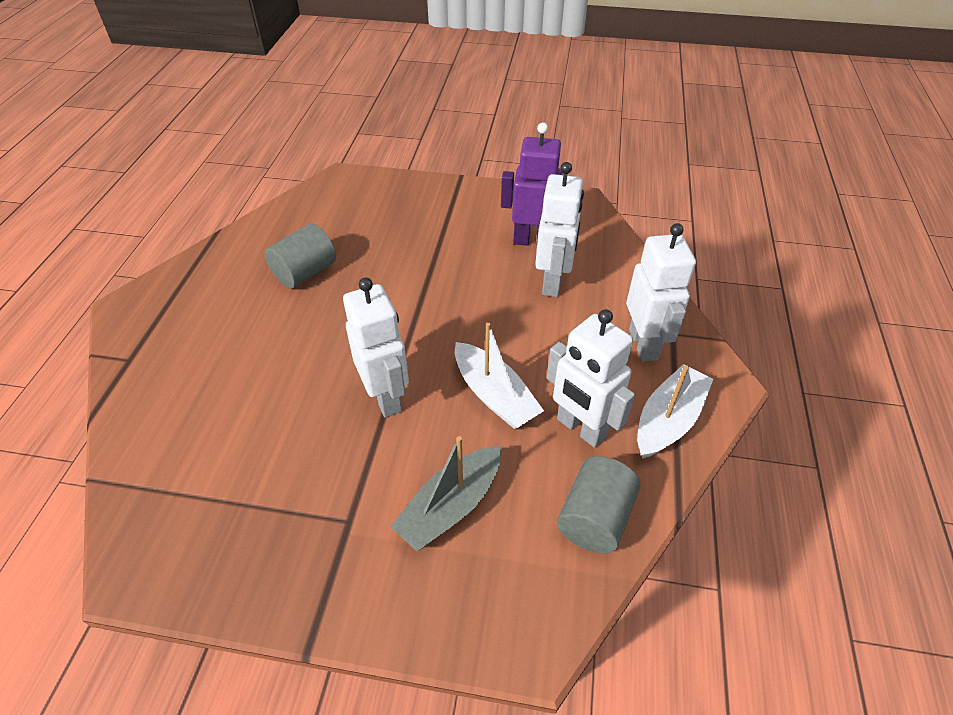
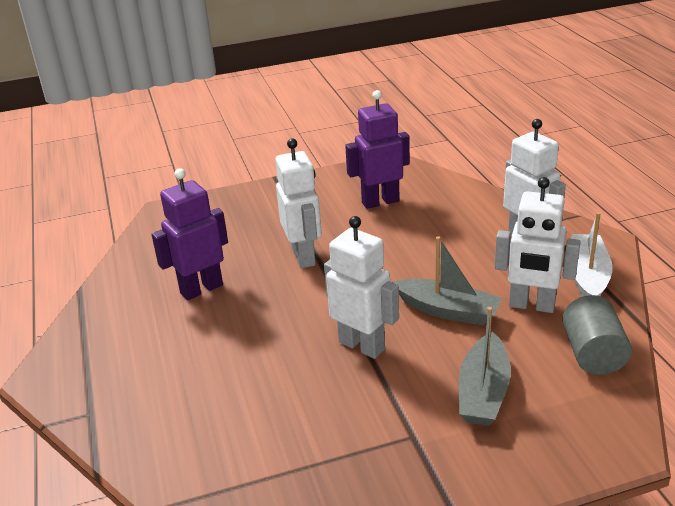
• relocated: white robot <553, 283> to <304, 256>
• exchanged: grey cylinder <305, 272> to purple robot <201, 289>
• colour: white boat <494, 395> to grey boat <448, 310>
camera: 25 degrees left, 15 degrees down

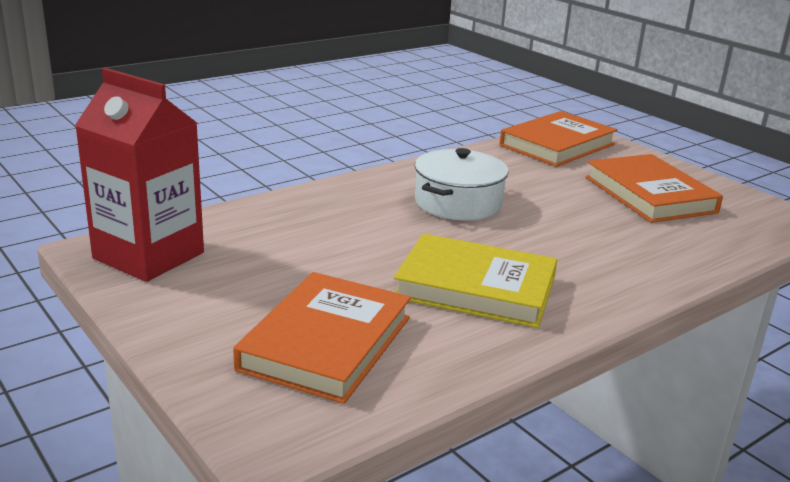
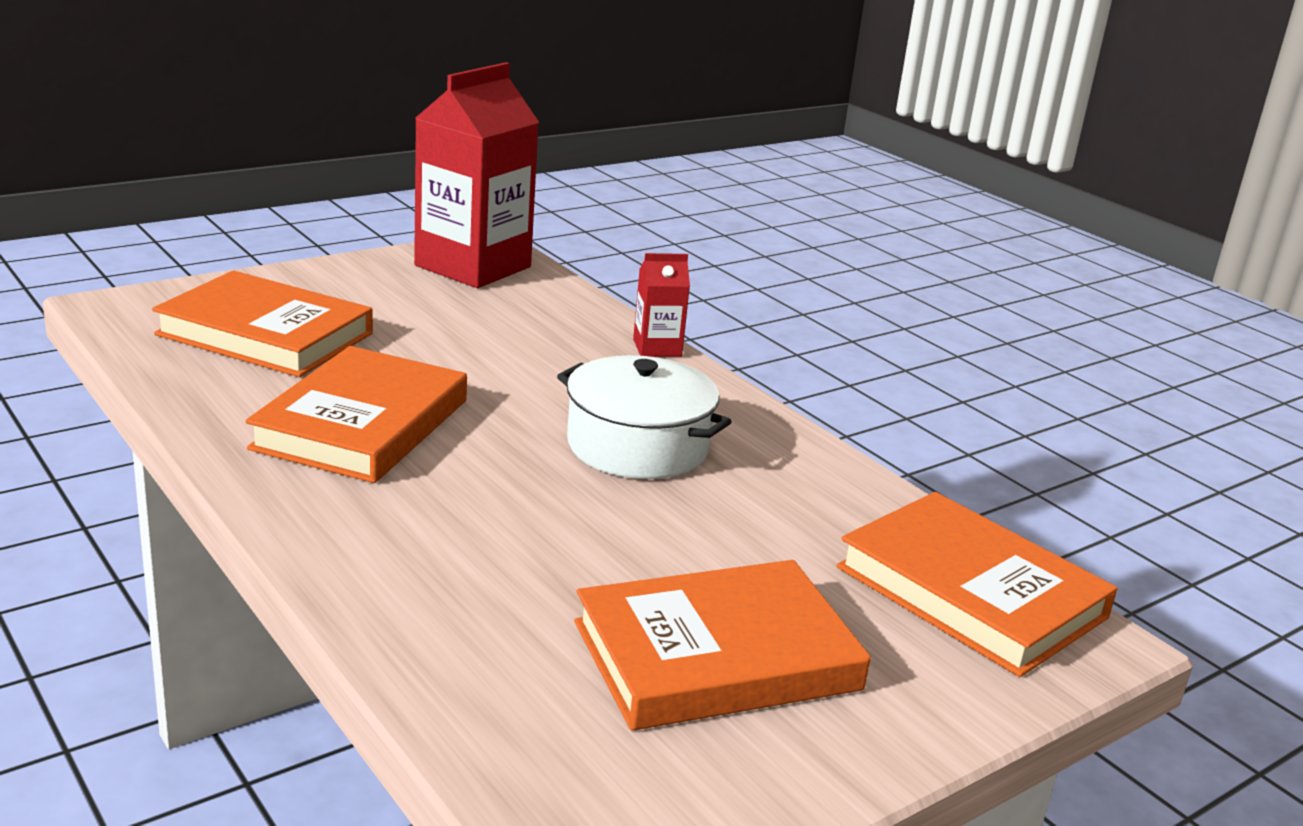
• colour: yellow book <475, 288> to orange book <362, 424>
• appeared: red carton <657, 348>
camera: 90 degrees right, 0 degrees up

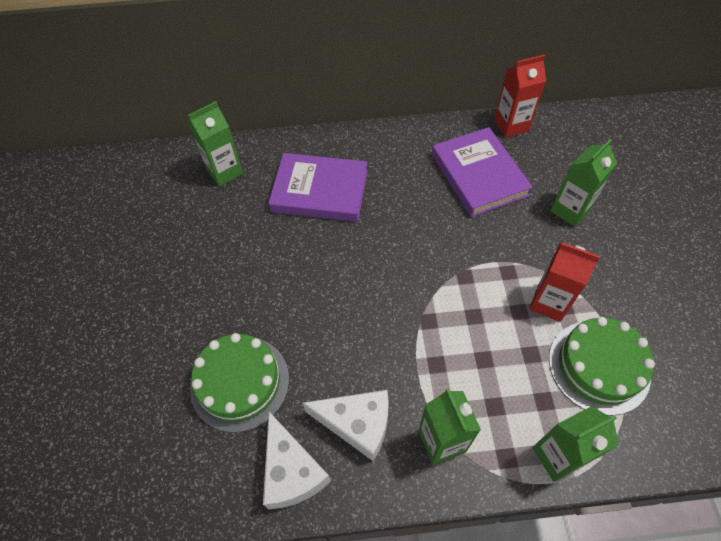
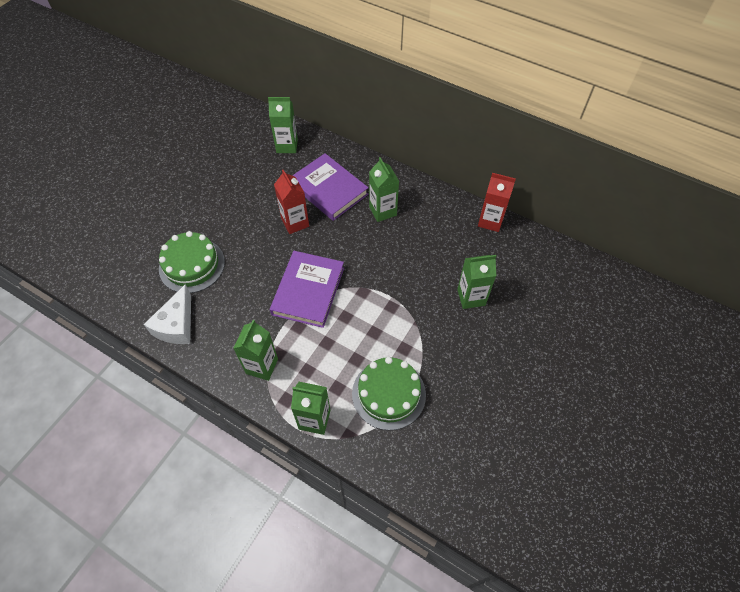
• relocated: purple book <479, 175> to <308, 291>
• relocated: red carton <549, 303> to <295, 222>
• missing: white cheese <357, 424>
• appeared: green carton <382, 211>
camera: 35 degrees right, 0 degrees up

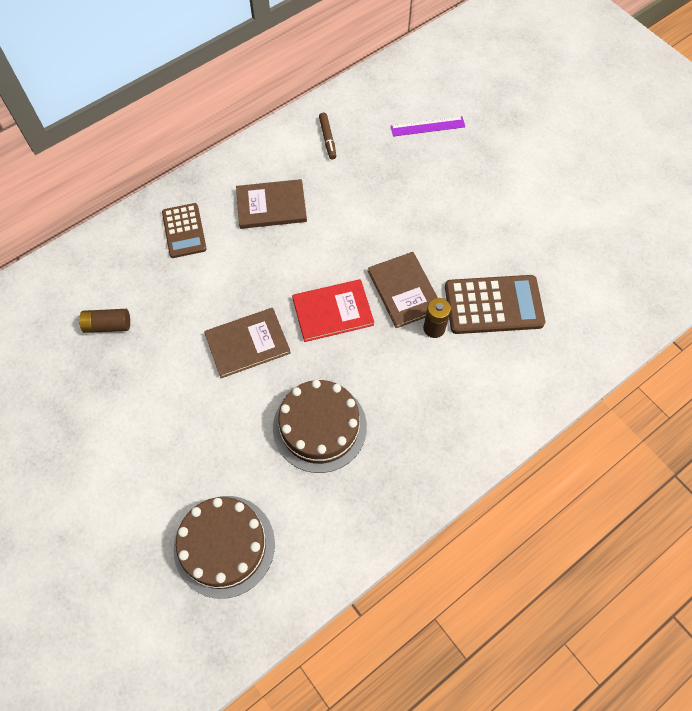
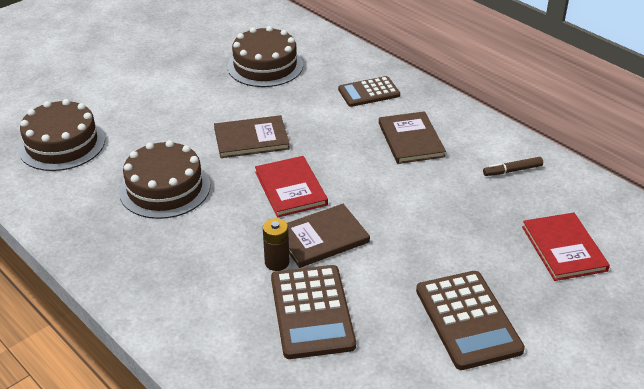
• exchanged: purple ruler <427, 126> to red book <564, 248>
• spun: brown book <247, 344> = <251, 139> 75 degrees counterclockwise
• exchanged: brown battery <108, 325> to brown cake <265, 66>
• appeared: brown calculator <468, 320>
camera: 85 degrees right, 25 degrees down

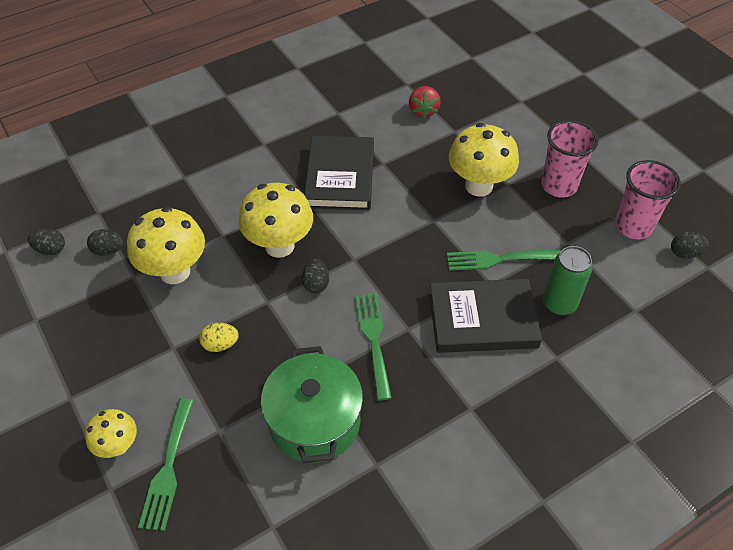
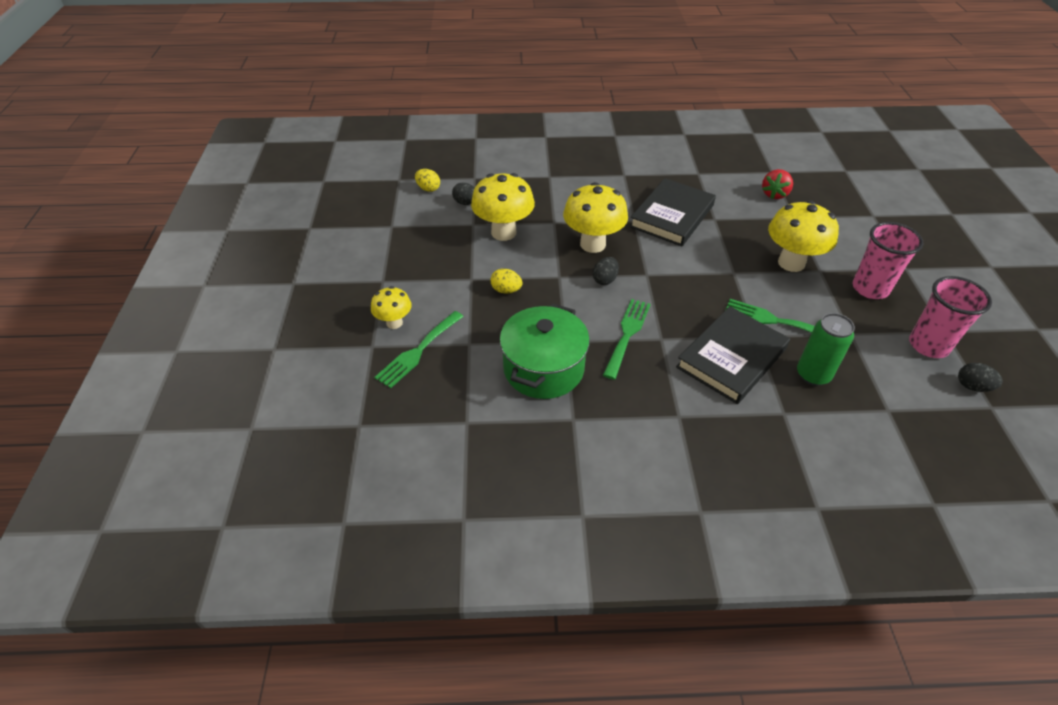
• colour: black egg <51, 250> to yellow egg <428, 189>
• spun: black book <482, 319> = <731, 358> 75 degrees counterclockwise
camera: 30 degrees right, 5 degrees down

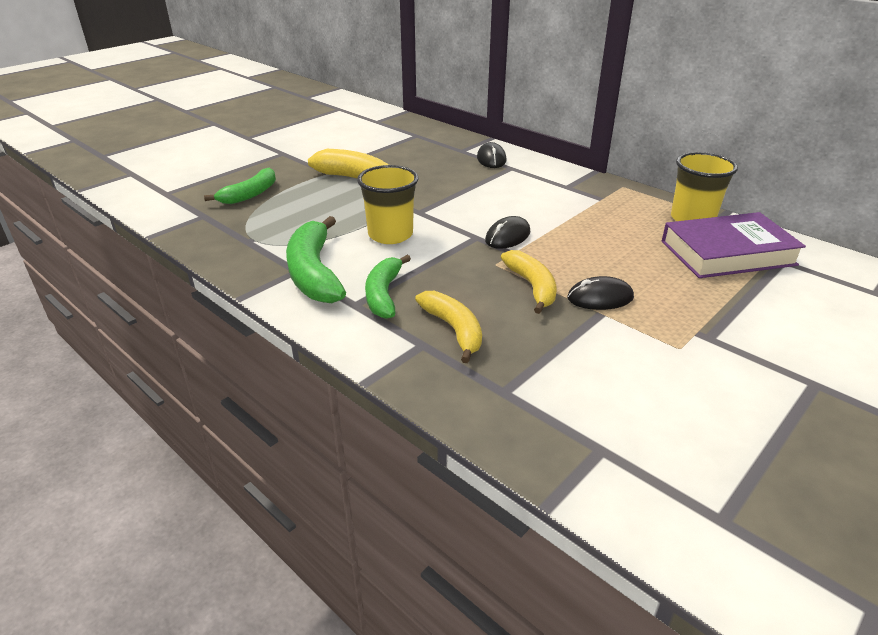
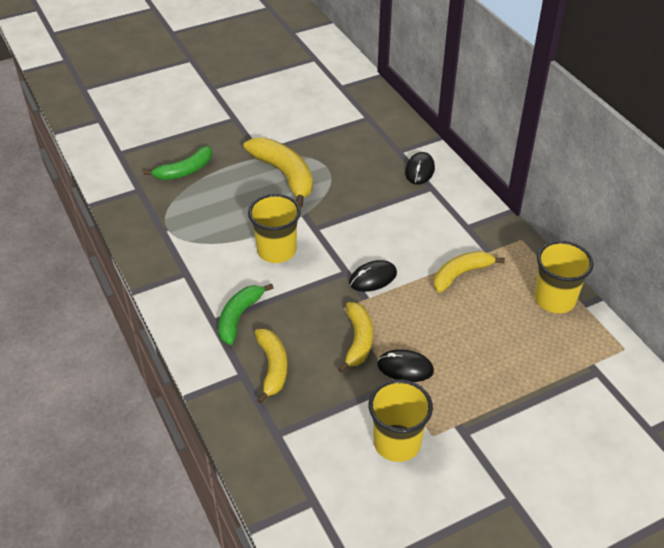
• missing: purple book <727, 253>
• missing: green banana <314, 273>
• appeared: yellow banana <461, 274>
• appeared: yellow cup <397, 443>
camera: 20 degrees right, 10 degrees up

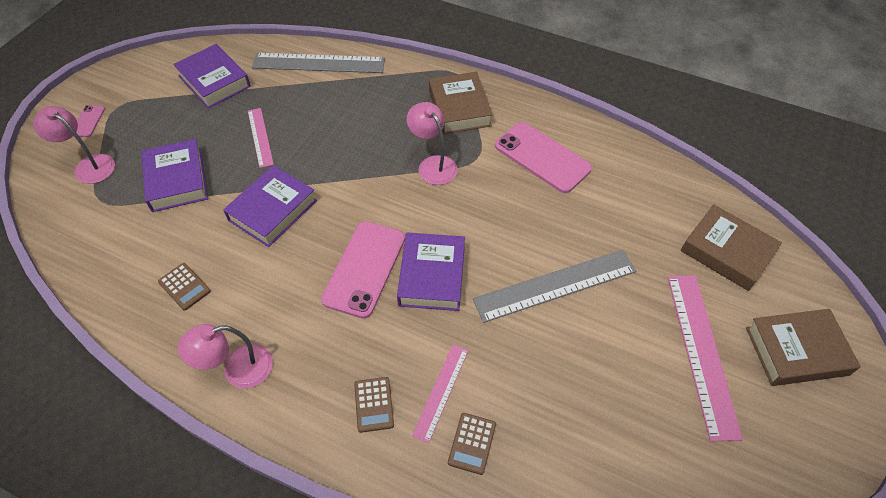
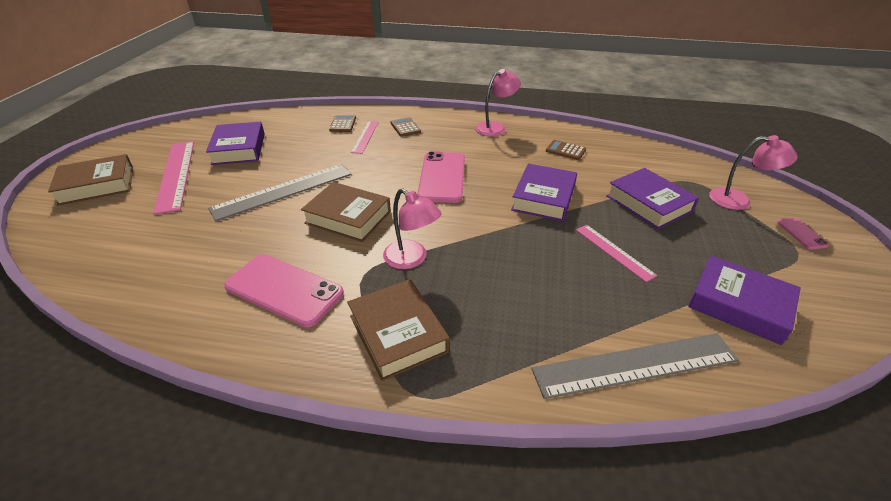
• relocated: brown book <727, 252> to <348, 217>
• relocated: purple book <432, 276> to <239, 149>
camera: 165 degrees right, 15 degrees down

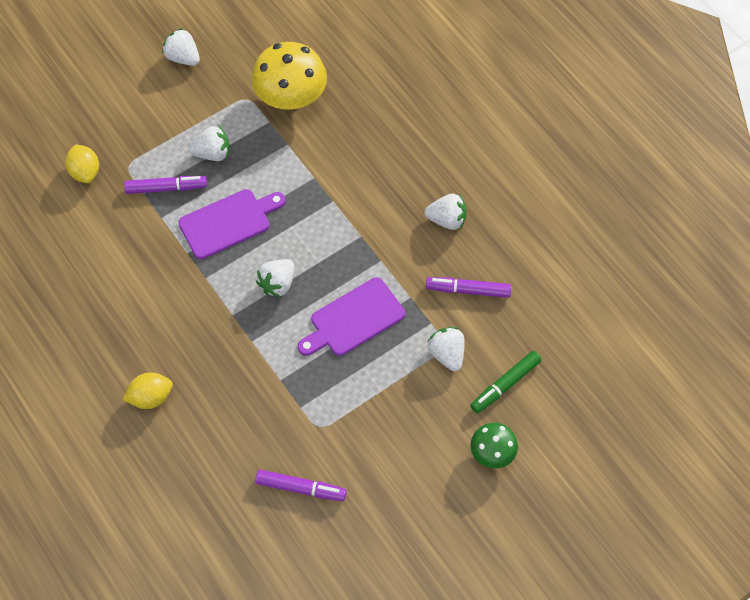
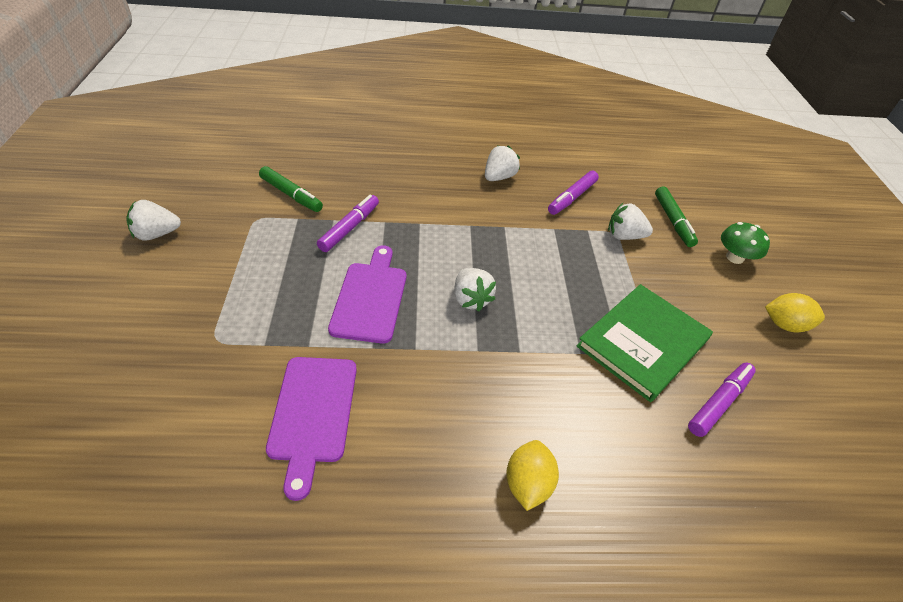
• exchanged: yellow mushroom <291, 97> to green marker <291, 194>
• missing: white strawberry <212, 153>
• relocated: yellow lemon <85, 172> to <784, 324>
• relocated: purple marker <166, 188> to <349, 228>
• relocated: purple cutting board <354, 319> to <313, 413>
• appeared: green book <643, 343>
camera: 60 degrees left, 15 degrees down

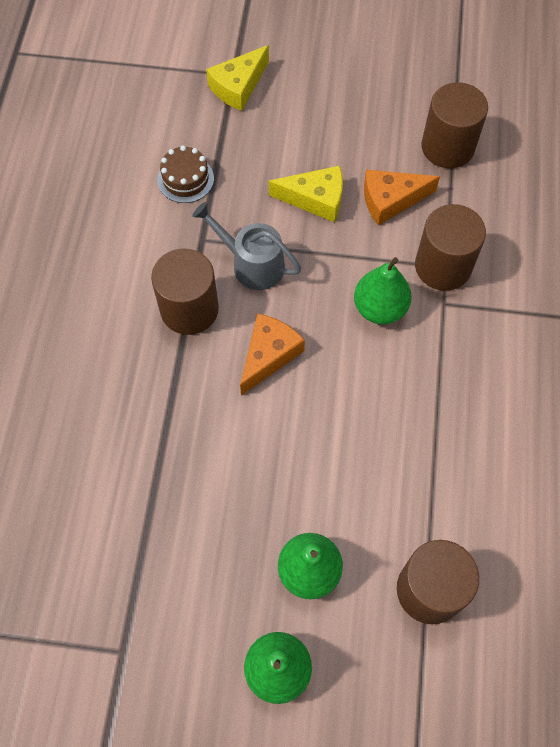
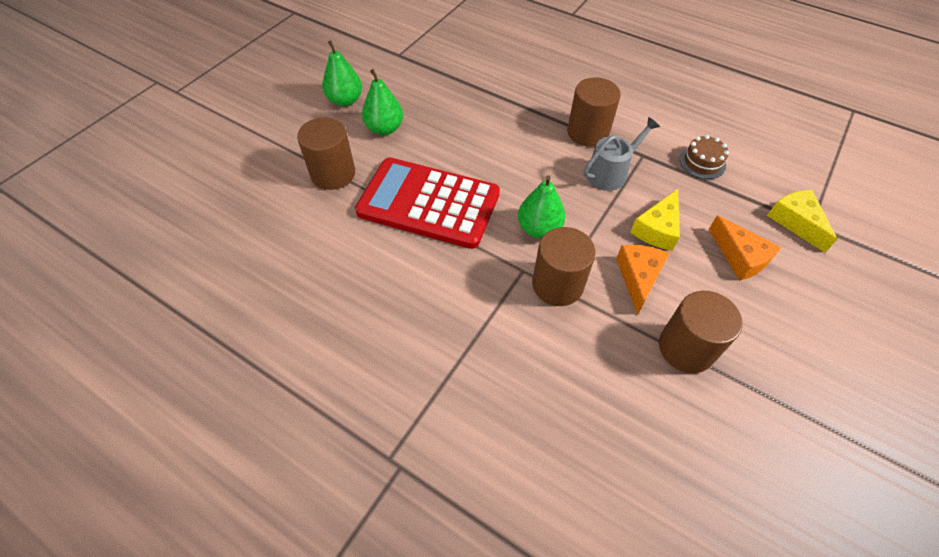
• relocated: orange cheese <269, 355> to <740, 257>
• appeared: red calculator <429, 203>
camera: 115 degrees right, 10 degrees down

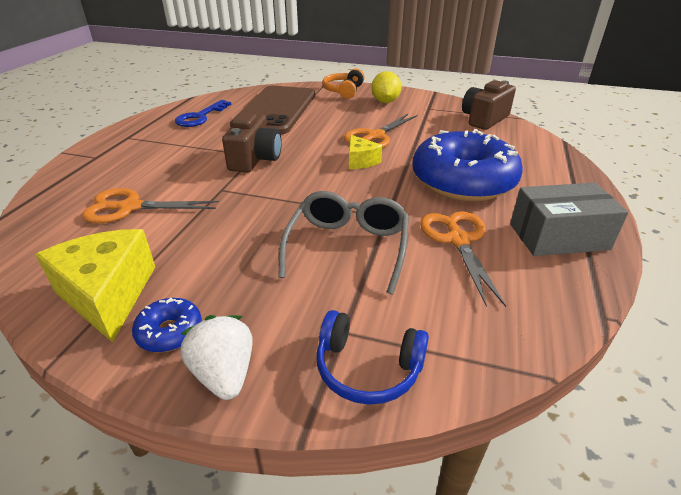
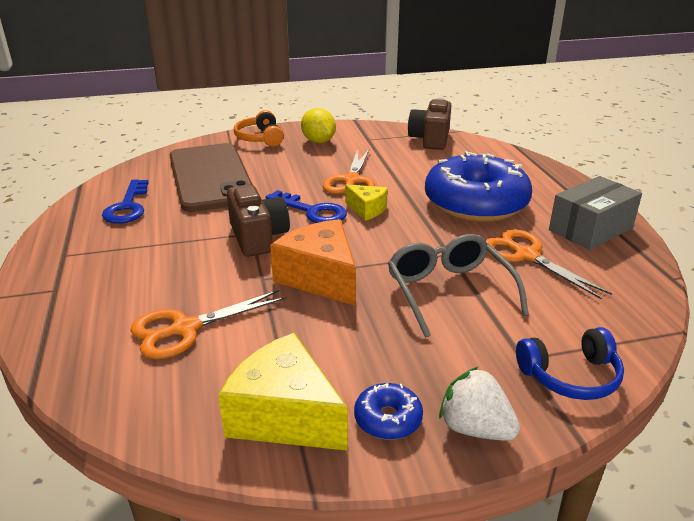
• appeared: blue key <312, 211>
• appeared: orange cheese <320, 277>
camera: 30 degrees left, 5 degrees down

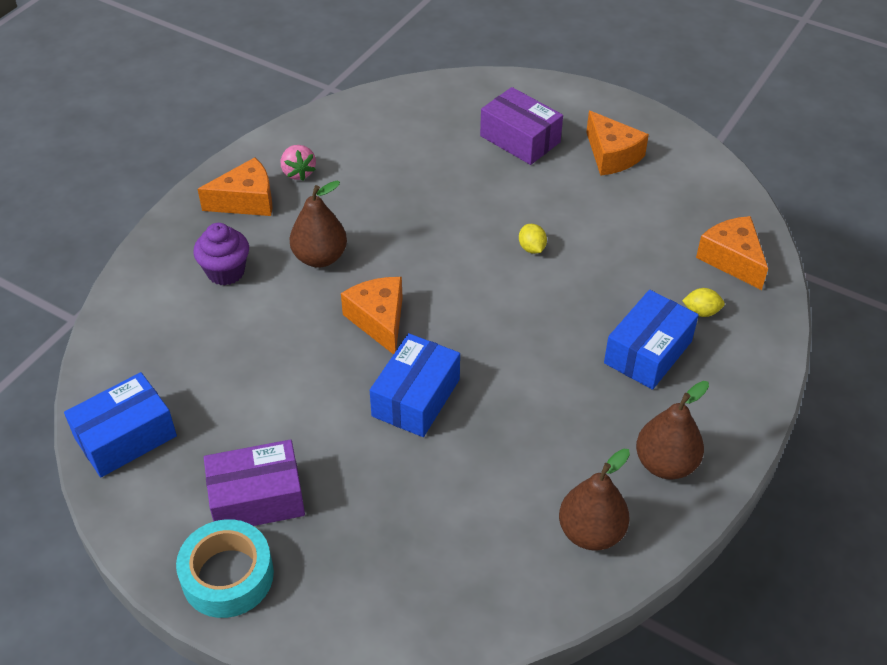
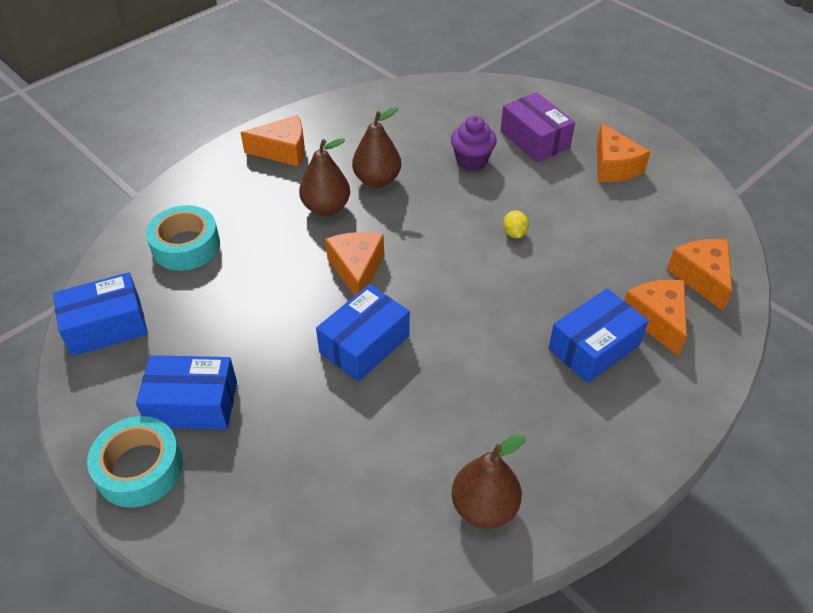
• missing: pink strawberry <298, 172>
• relocated: purple cupcake <226, 272> to <472, 161>
• exchanged: yellow lemon <701, 312> to orange cheese <657, 320>
• relocated: brown pear <665, 464> to <377, 180>
• colour: purple box <257, 498> to blue box <192, 404>
• appeared: turquoise tape <186, 246>
camera: 15 degrees right, 0 degrees up

